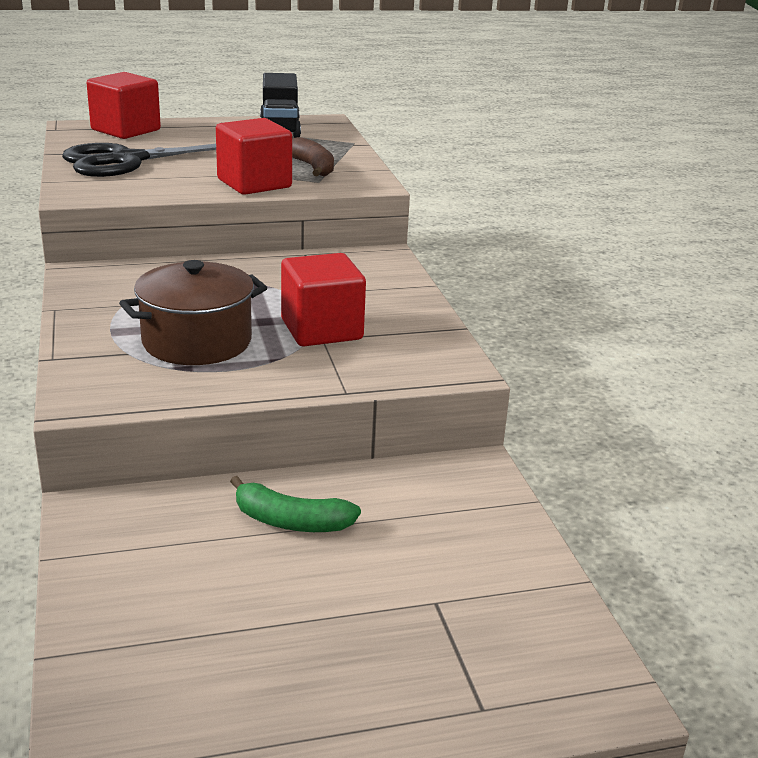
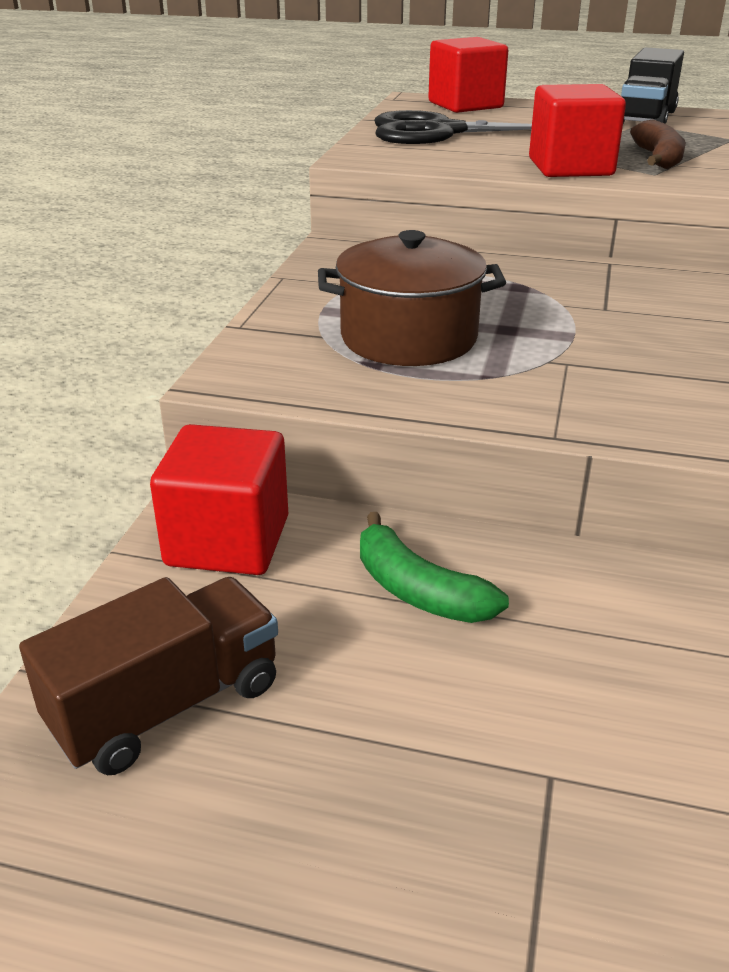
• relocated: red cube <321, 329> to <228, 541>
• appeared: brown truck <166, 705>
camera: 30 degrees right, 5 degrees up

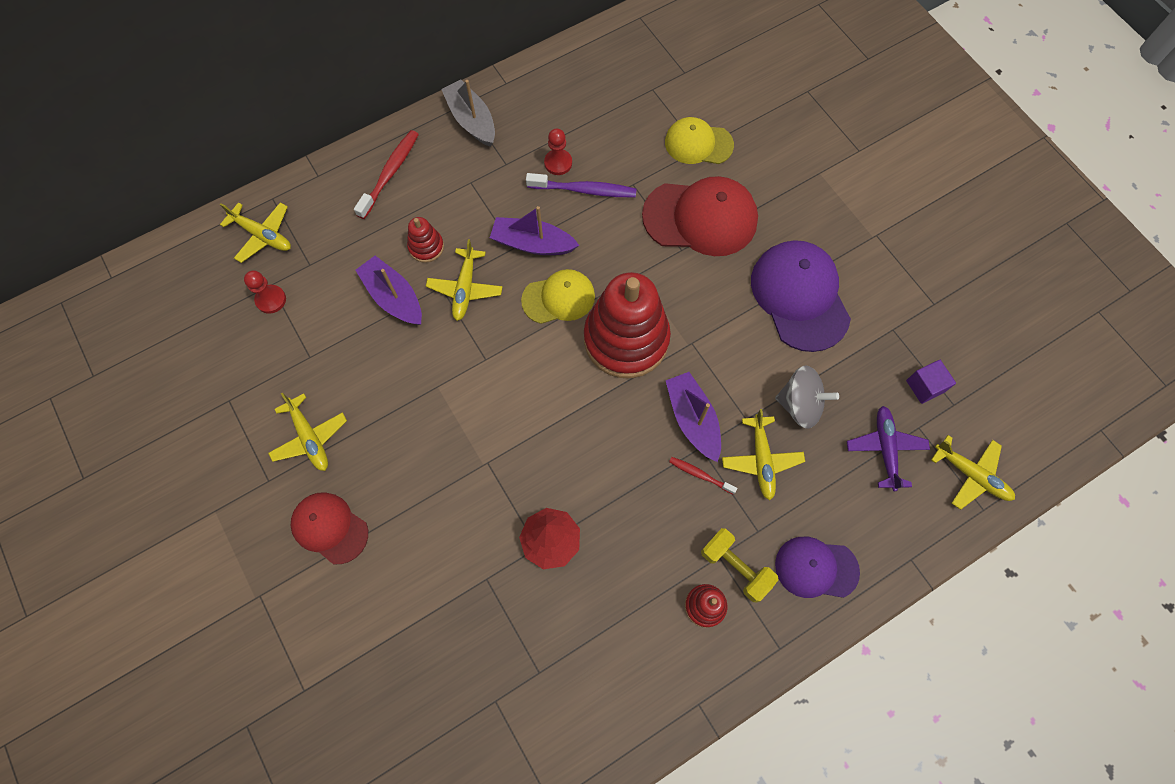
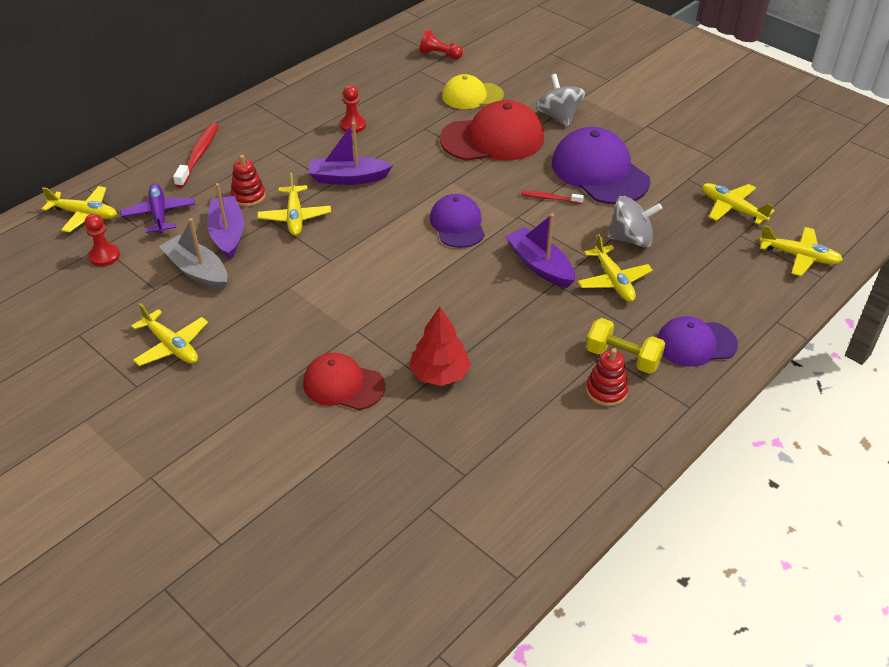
• relocated: grey boat <472, 120> to <197, 271>
• missing: purple toothbrush <584, 190>
• spun: purple boat <394, 297> = <227, 234> 45 degrees clockwise
• missing: yellow cap <558, 298>
• exchanged: red stacking toy <626, 339> to purple cap <457, 224>
• exchanged: purple cube <924, 386> to yellow plane <732, 208>
• relocated: purple plane <885, 448> to <159, 214>
• relocated: red toothbrush <700, 475> to <550, 198>
• relocated: red cap <330, 528> to <343, 385>
• appeared: red pawn <439, 55>
• appeared: grey spinning top <558, 117>
camera: 15 degrees left, 25 degrees down

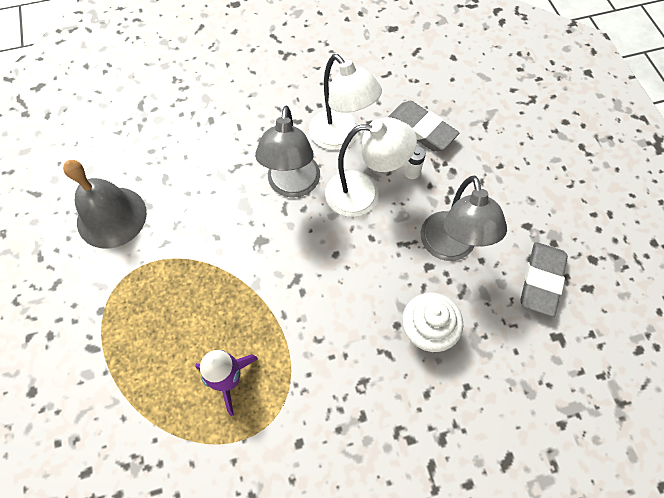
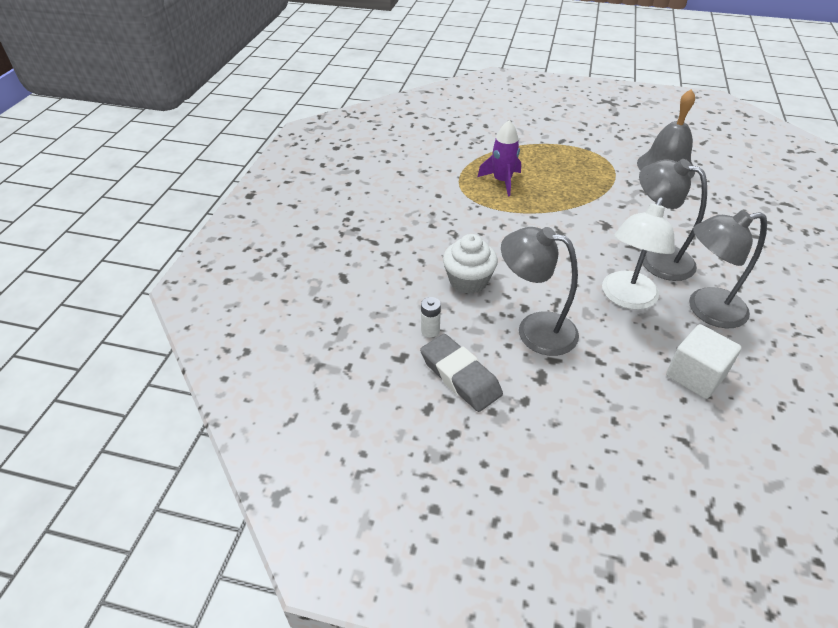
• colour: white lamp <341, 137> to grey lamp <706, 309>
• exchanged: grey eraser <421, 129> to white cube <695, 375>
• relocated: white battery <412, 172> to <430, 330>
camera: 120 degrees right, 20 degrees down

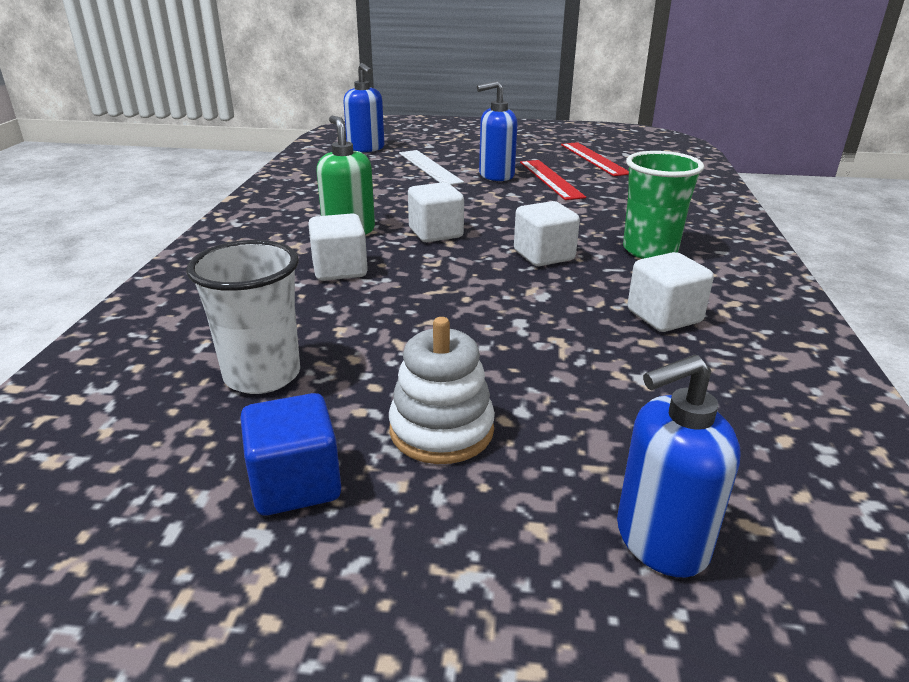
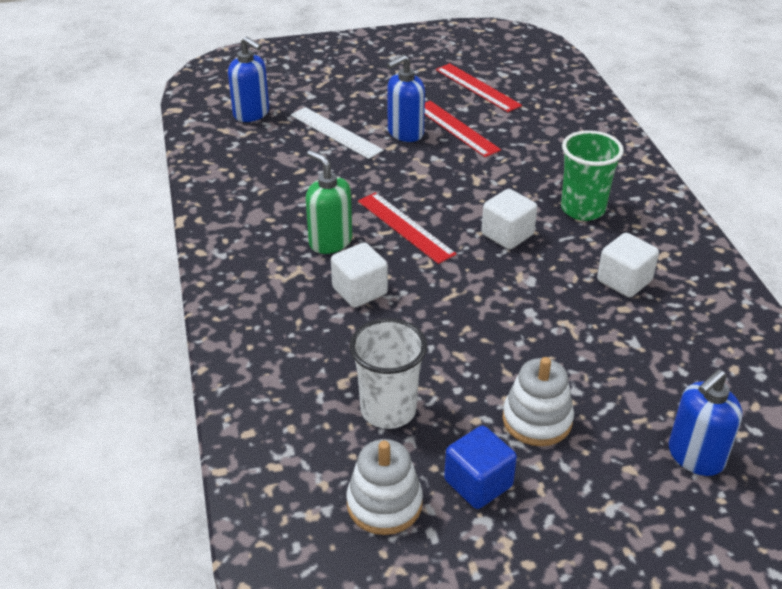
• exchanged: white cube <435, 233> to red ruler <405, 227>
• appeared: white stacking toy <384, 504>
camera: 20 degrees left, 10 degrees up

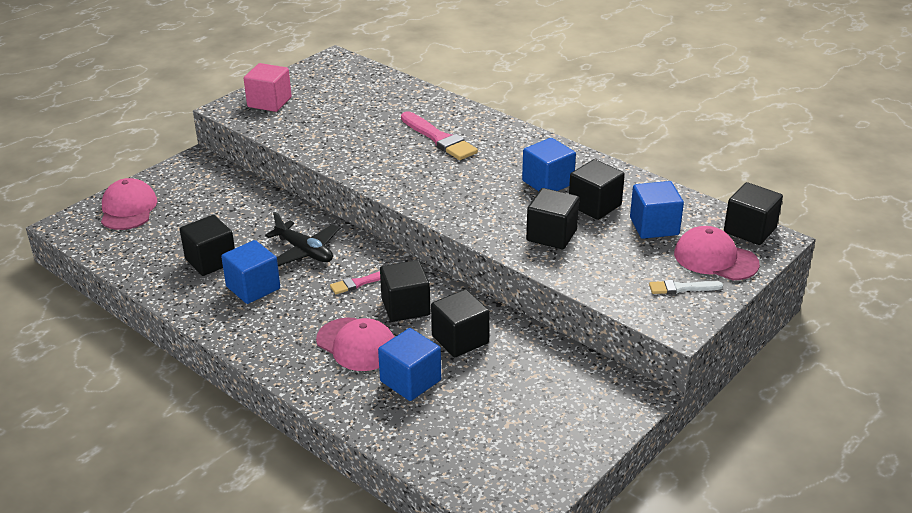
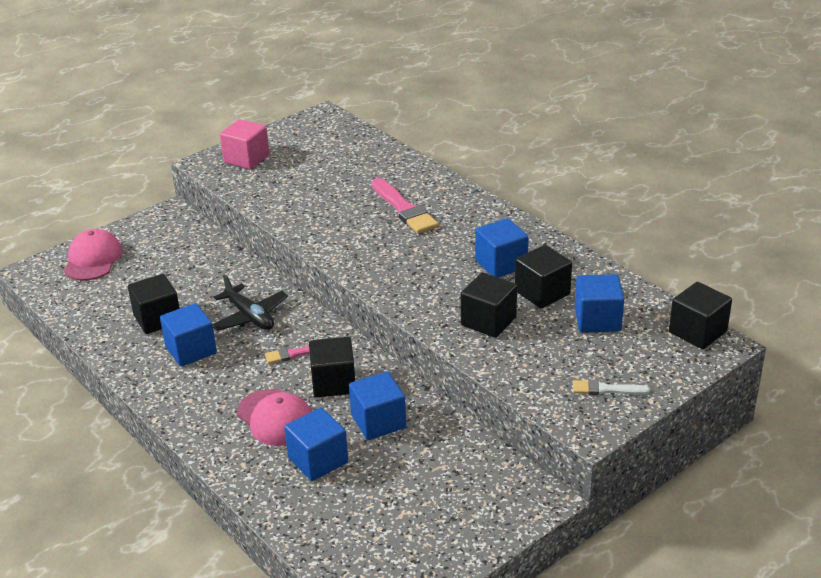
• missing: pink cap <715, 258>
• colour: black cube <460, 339> to blue cube <378, 422>
camera: 10 degrees right, 0 degrees up

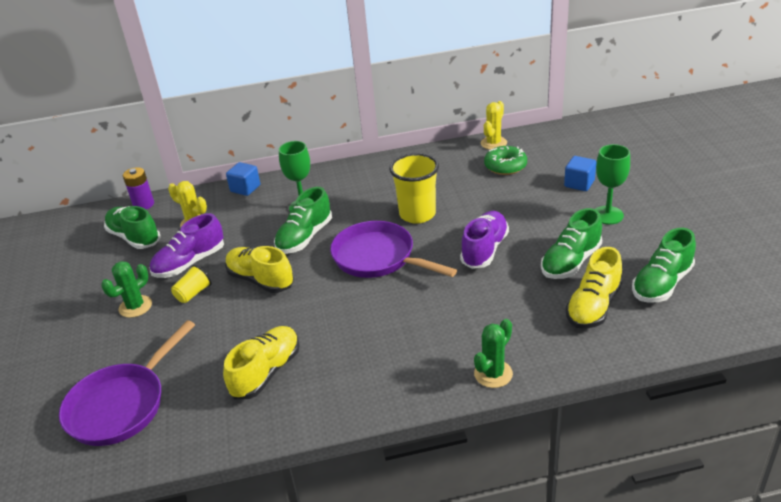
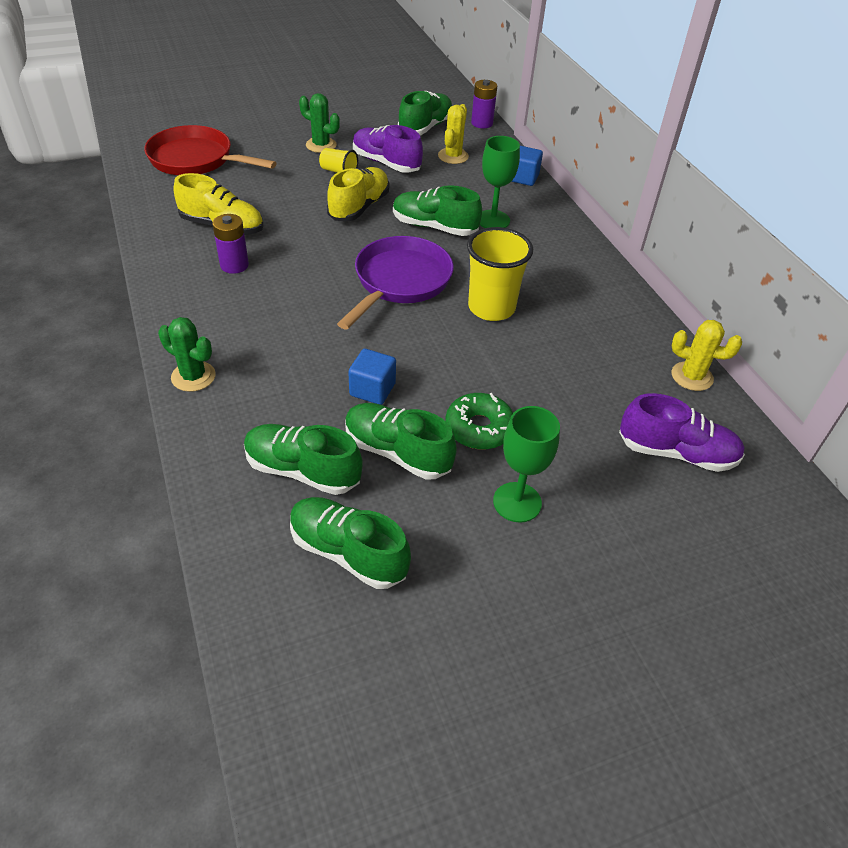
• relocated: green donut <505, 166> to <479, 428>
• relocated: blue cube <579, 183> to <372, 389>
• relocated: purple shoe <484, 250> to <676, 453>
• colour: yellow shoe <593, 306> to green shoe <302, 471>
• colour: purple pan <121, 405> to red pan <196, 160>
• appeared: purple battery <234, 265>
camera: 75 degrees right, 10 degrees up

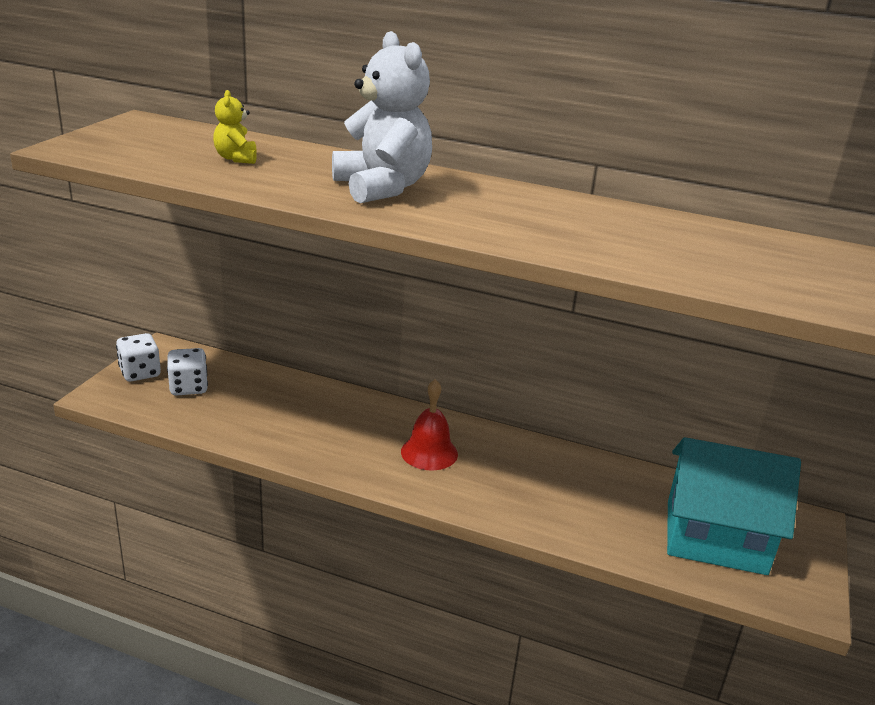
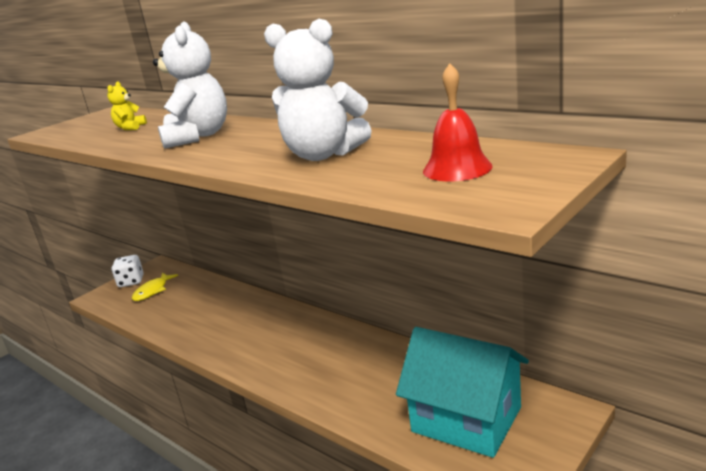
• exchanged: white dice <188, 387> to yellow fish <152, 291>
• relocated: red bell <429, 452> to <457, 168>
• appeared: white teddy bear <323, 155>
camera: 25 degrees right, 5 degrees down

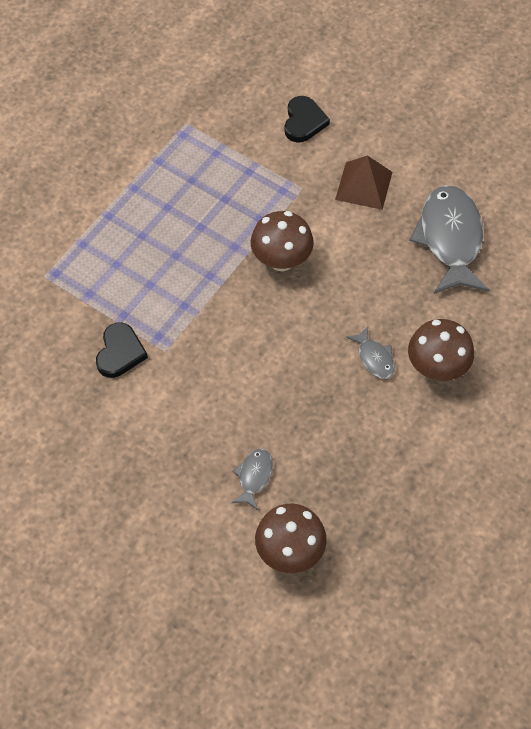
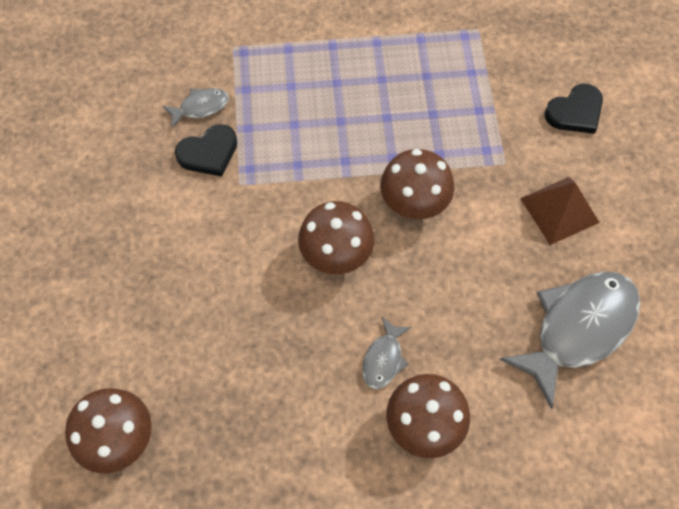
• relocated: grey fish <254, 477> to <200, 107>
• appeared: brown mushroom <336, 255>
camera: 50 degrees right, 5 degrees up

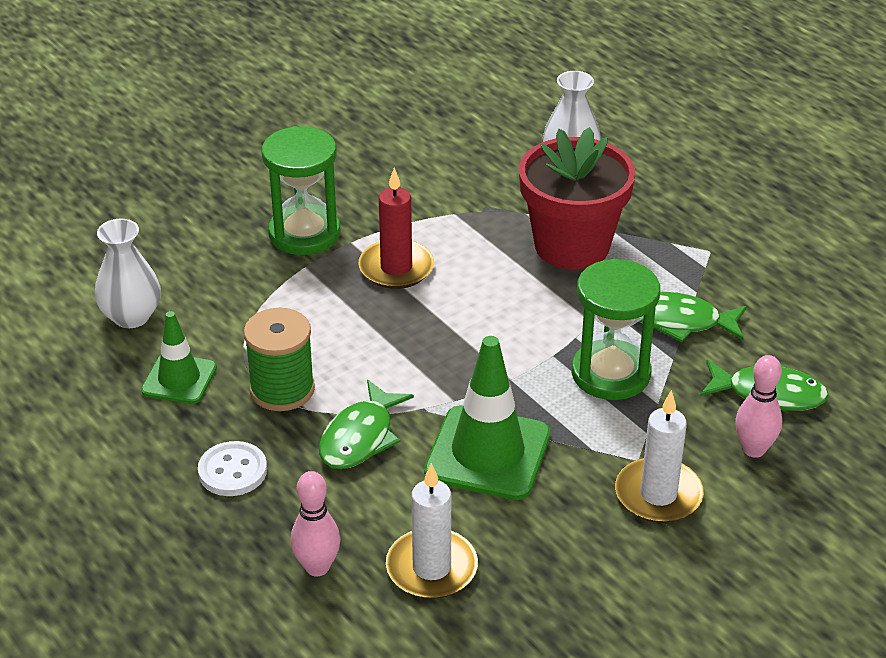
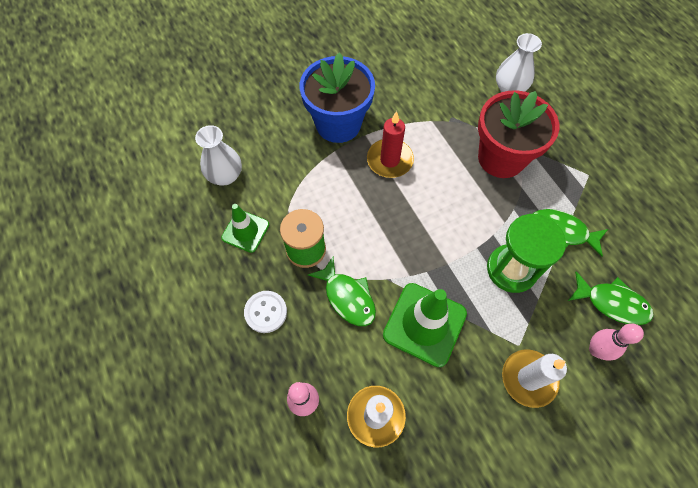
• exchanged: green hourglass <304, 233> to blue flower pot <338, 124>
• spun: green fish <360, 437> = <347, 297> 75 degrees counterclockwise
camera: 10 degrees right, 25 degrees up

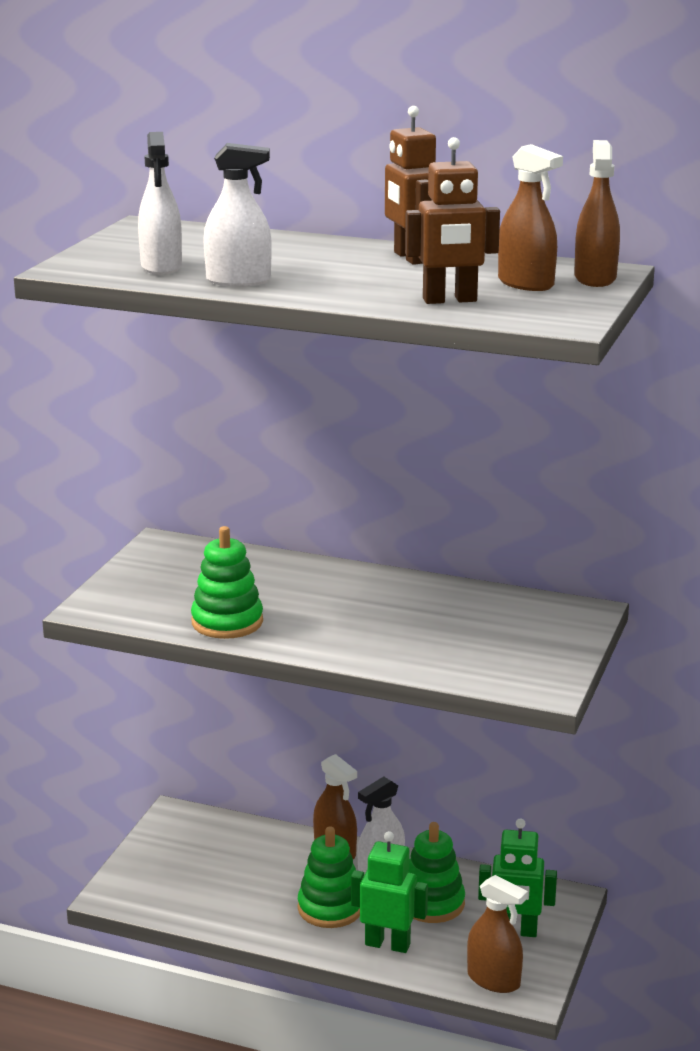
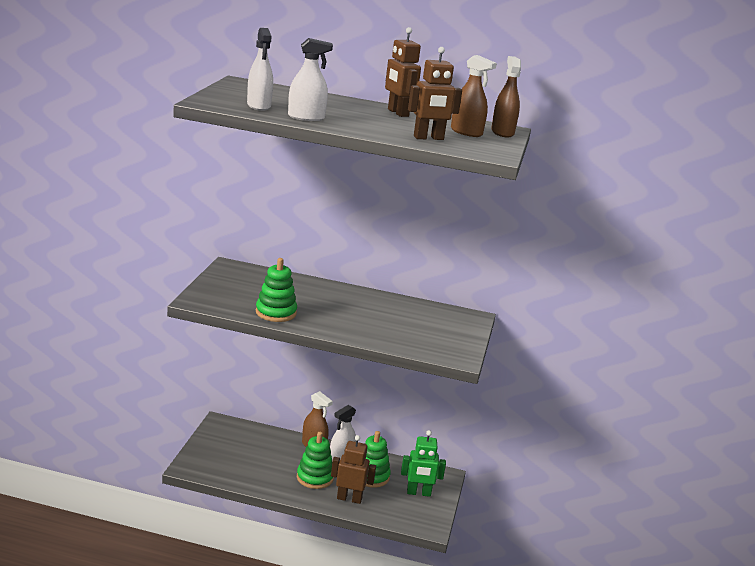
• colour: green robot <387, 944> to brown robot <349, 498>
• missing: brown spray bottle <493, 980>
camera: 10 degrees left, 0 degrees up

